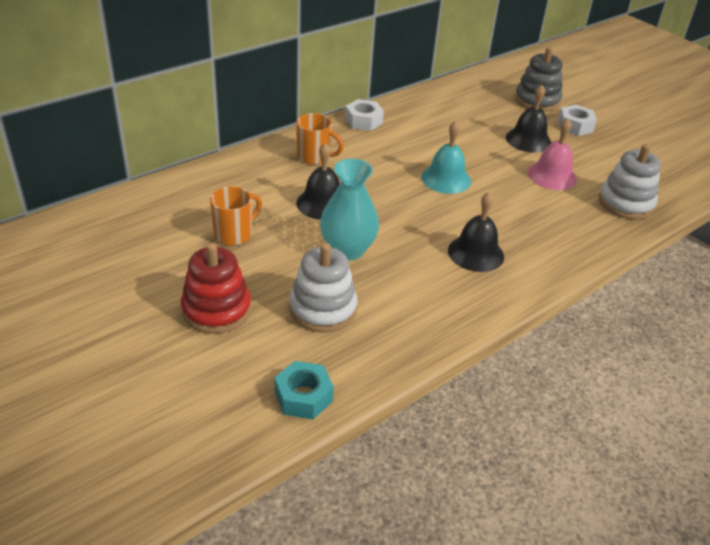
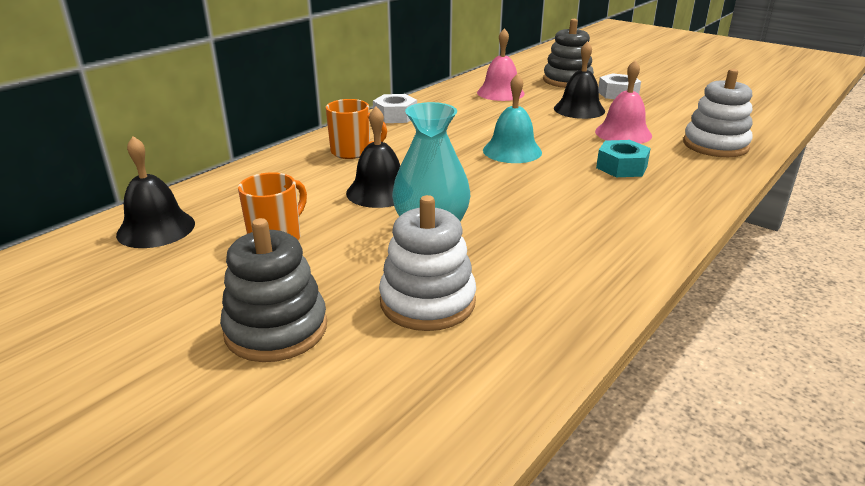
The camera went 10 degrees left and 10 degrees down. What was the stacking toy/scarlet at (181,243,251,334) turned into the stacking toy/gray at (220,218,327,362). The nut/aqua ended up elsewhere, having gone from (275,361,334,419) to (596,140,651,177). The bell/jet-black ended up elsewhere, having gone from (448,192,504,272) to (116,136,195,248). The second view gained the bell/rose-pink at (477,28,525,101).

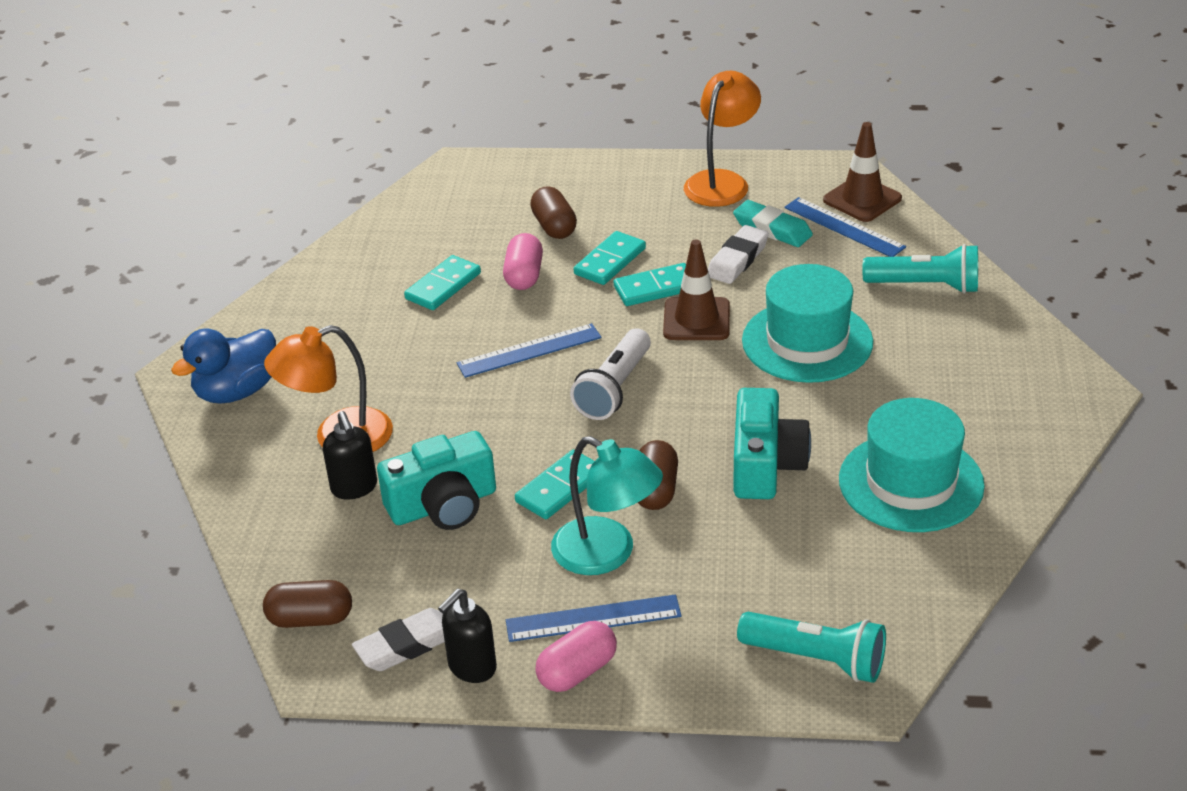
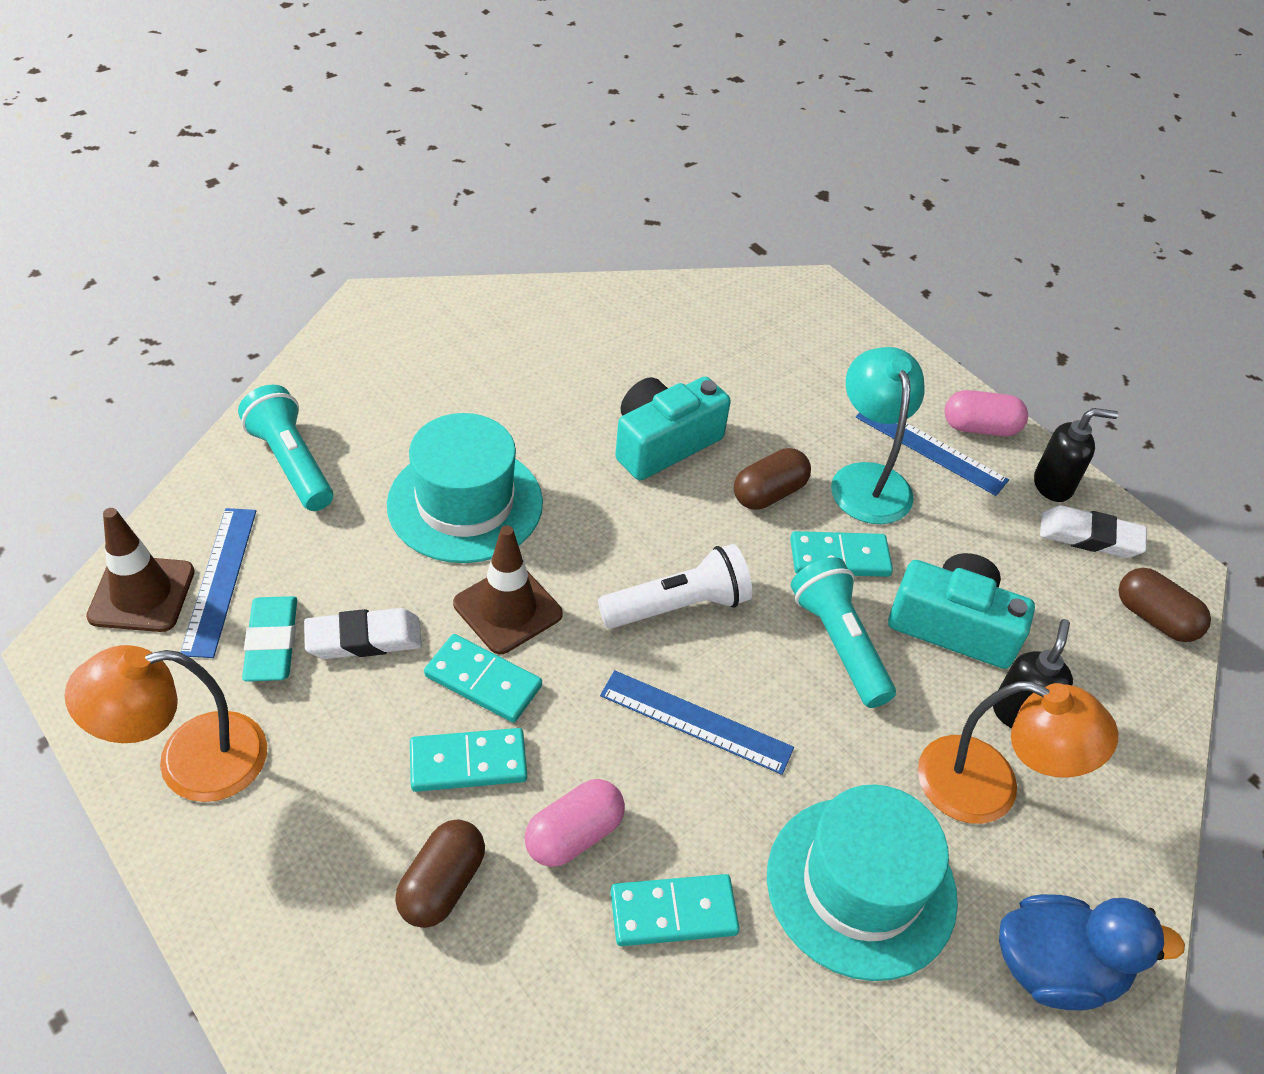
The camera went 140 degrees left and 10 degrees up. The pocket torch/aqua ended up elsewhere, having gone from (737,612,886,683) to (791,557,896,708). The tall hat/aqua ended up elsewhere, having gone from (839,398,985,532) to (767,785,958,981).

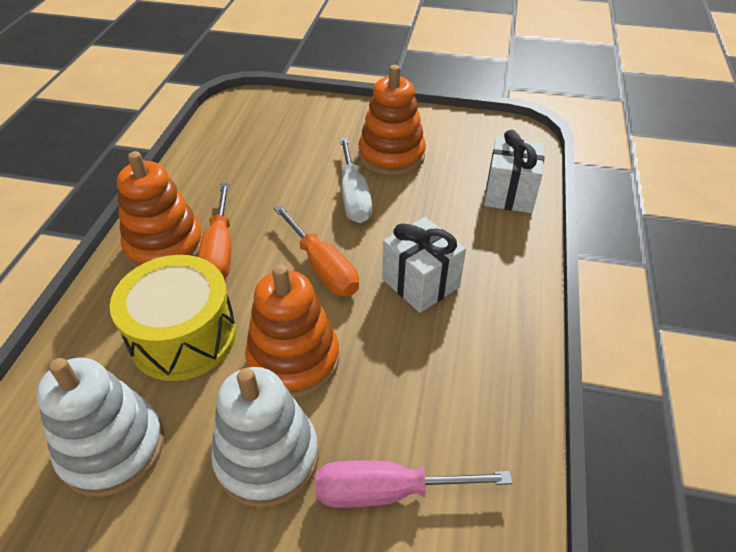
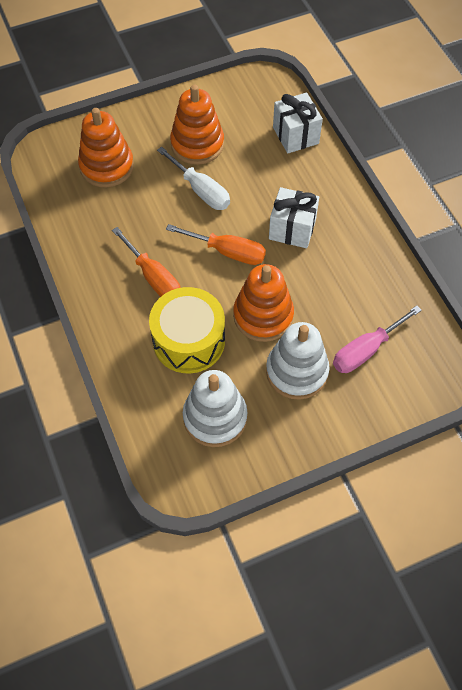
The camera went 35 degrees left and 15 degrees up. The stacking toy/bright orange ended up elsewhere, having gone from (117,151,203,268) to (78,108,134,187).

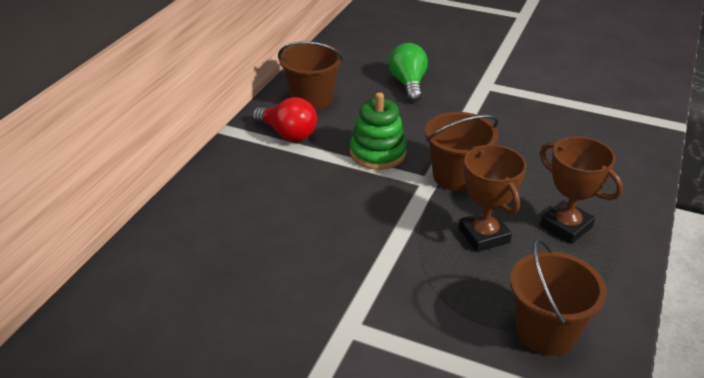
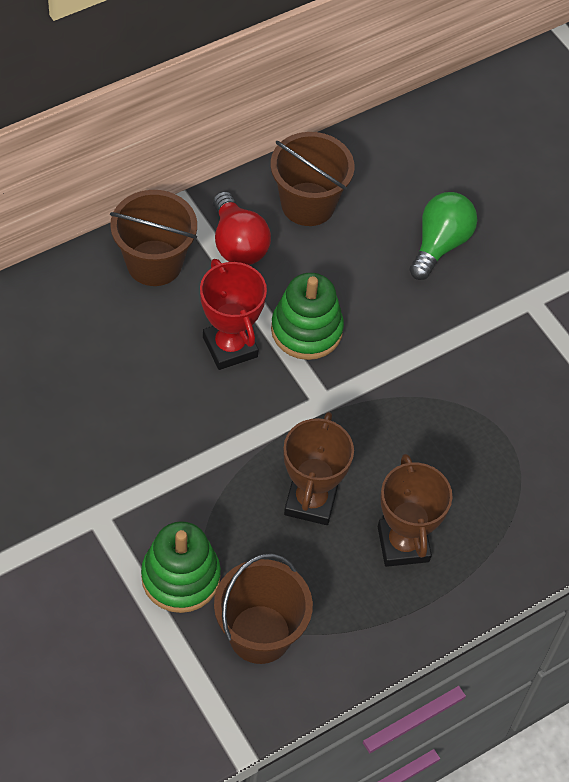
The camera went 30 degrees right and 20 degrees up. The pail/russet ended up elsewhere, having gone from (425,112,499,191) to (110,190,197,286). The second view gained the stacking toy/green at (141,521,221,613). The second view gained the prize cup/scarlet at (200,259,267,370).

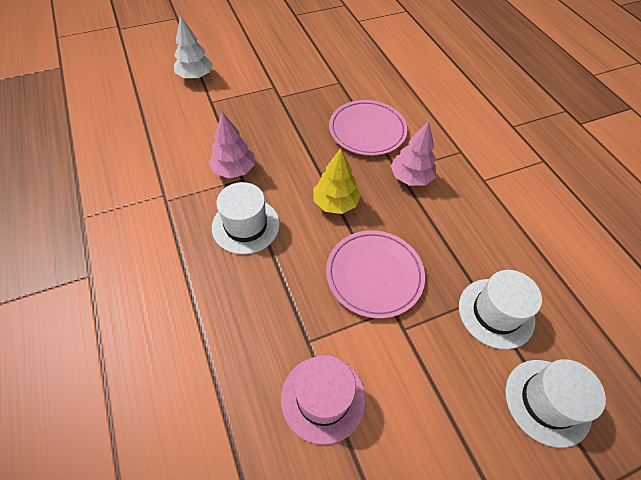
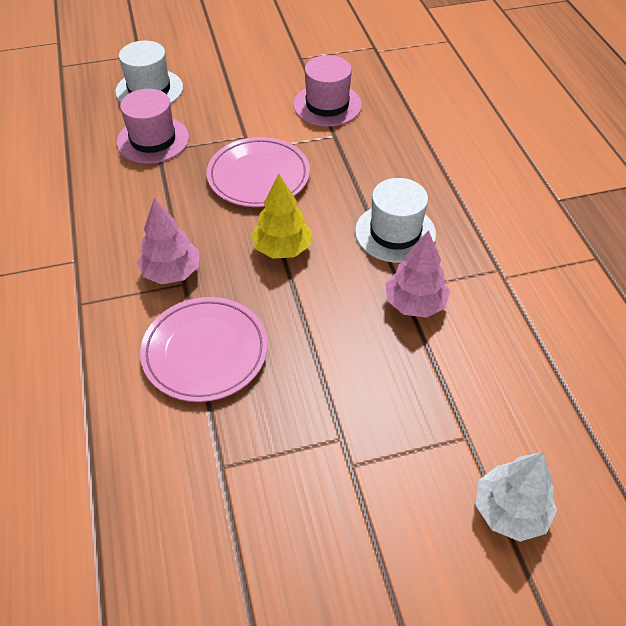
The camera went 170 degrees left and 5 degrees down. What was the tall hat/pure white at (459,270,542,349) turned into the tall hat/rose-pink at (116,89,189,164).

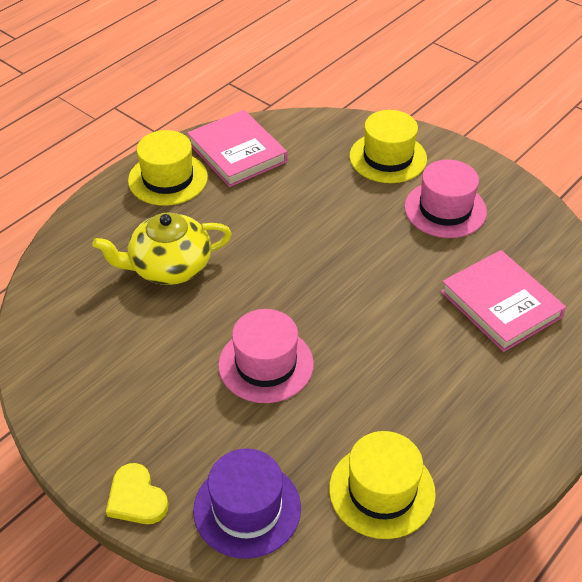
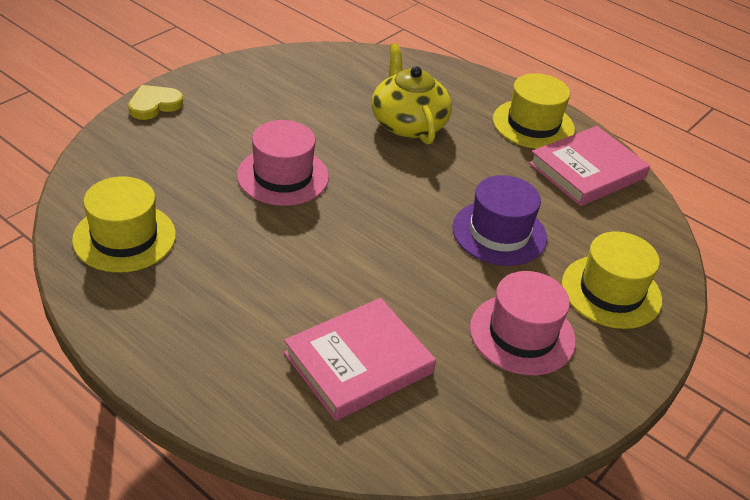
The camera went 85 degrees right and 5 degrees down. The tall hat/violet ended up elsewhere, having gone from (193,448,301,559) to (452,175,547,266).

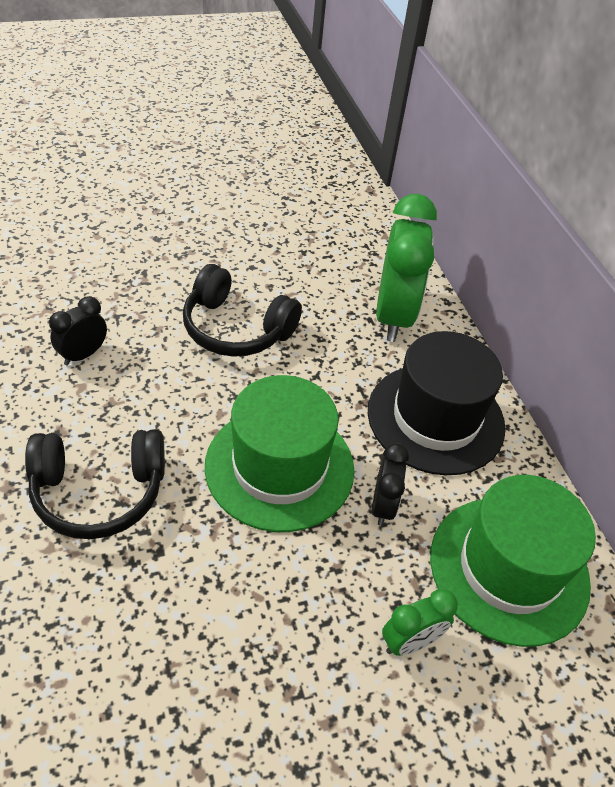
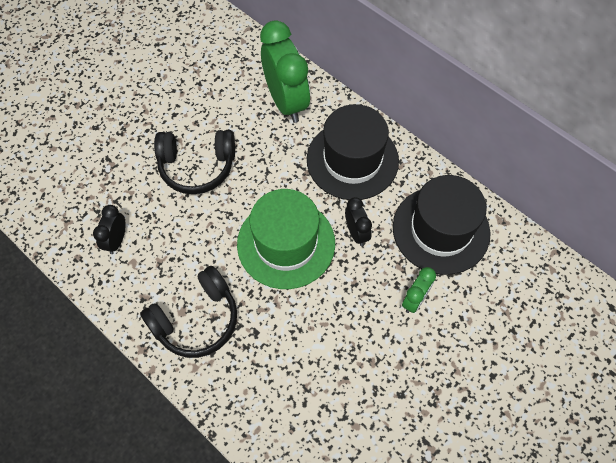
The camera went 25 degrees left and 15 degrees up. What was the tall hat/green at (430,475,596,647) turned into the tall hat/jet-black at (393,175,491,275).

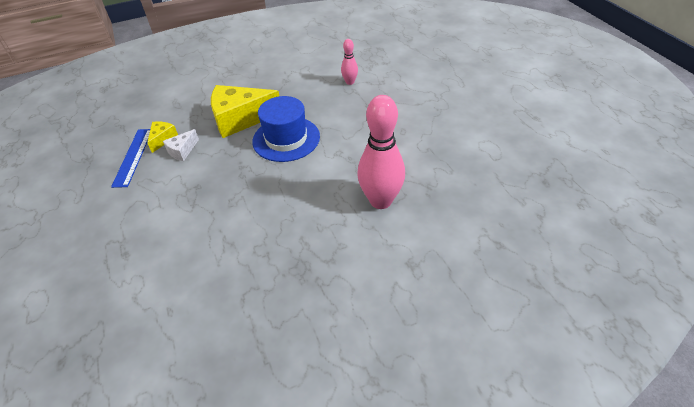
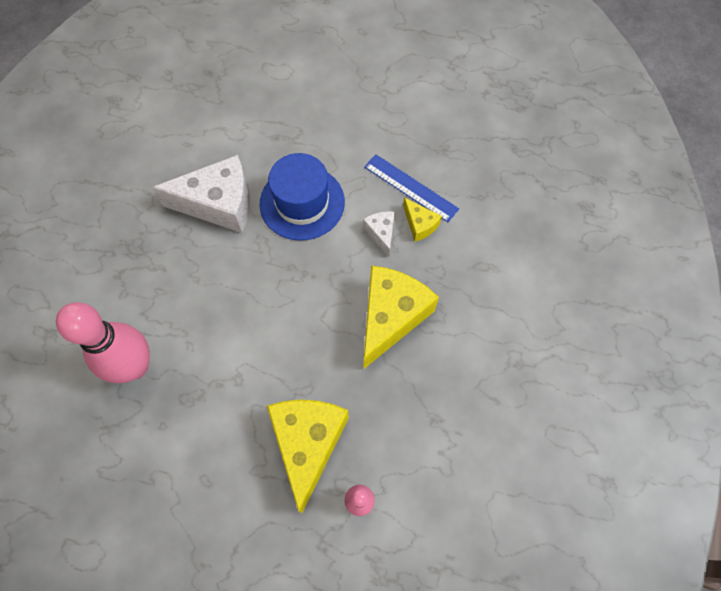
The camera went 125 degrees right and 20 degrees up. The tall hat/blue ended up elsewhere, having gone from (252,96,320,162) to (260,153,345,241). The second view gained the piece of cheese/pure white at (152,155,250,233). The second view gained the piece of cheese/bright yellow at (267,400,349,513).

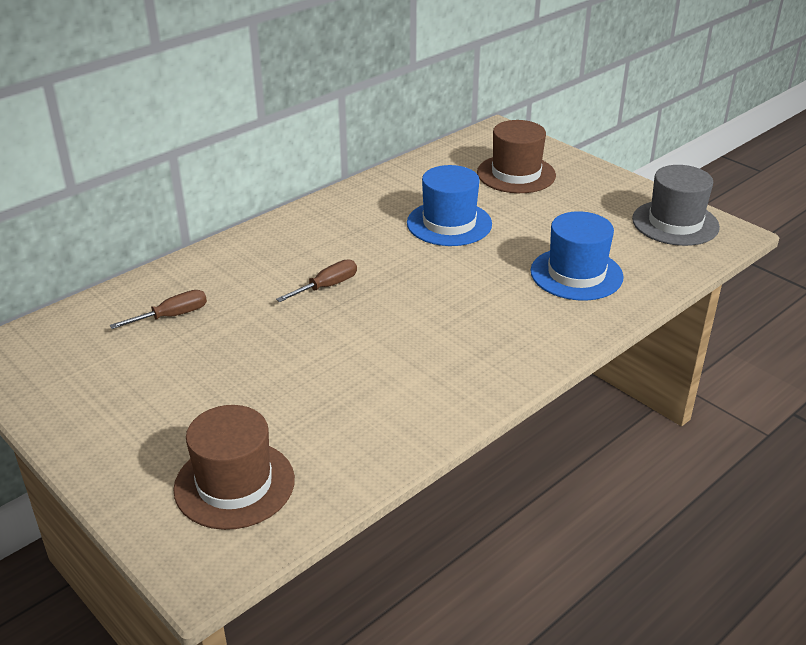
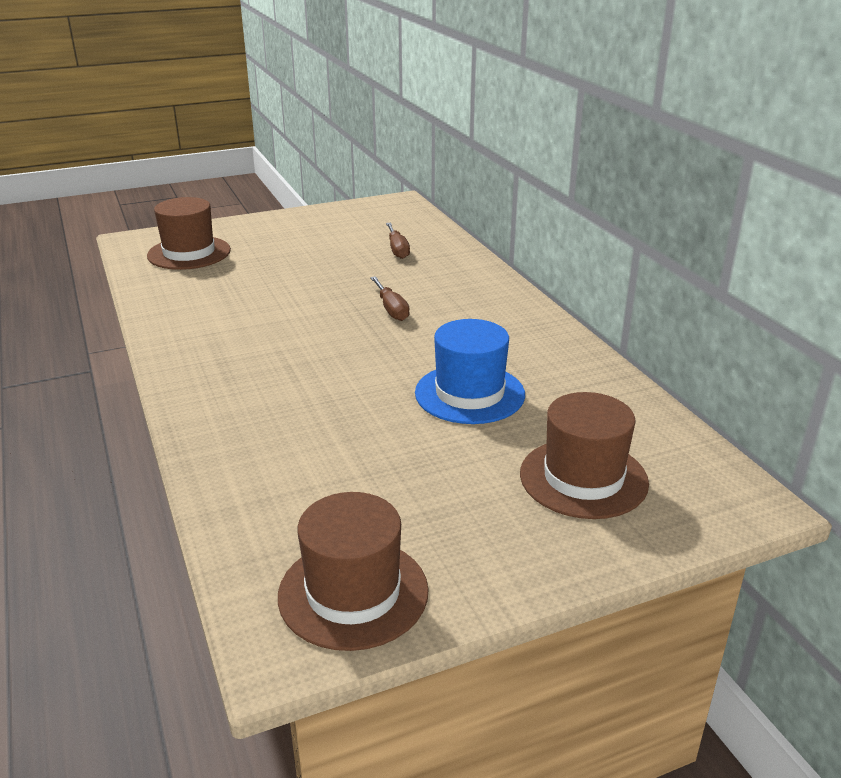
The camera went 110 degrees right and 5 degrees down. The second view lost the tall hat/blue at (531,211,624,301). What was the tall hat/gray at (632,165,720,246) turned into the tall hat/russet at (278,492,429,651).

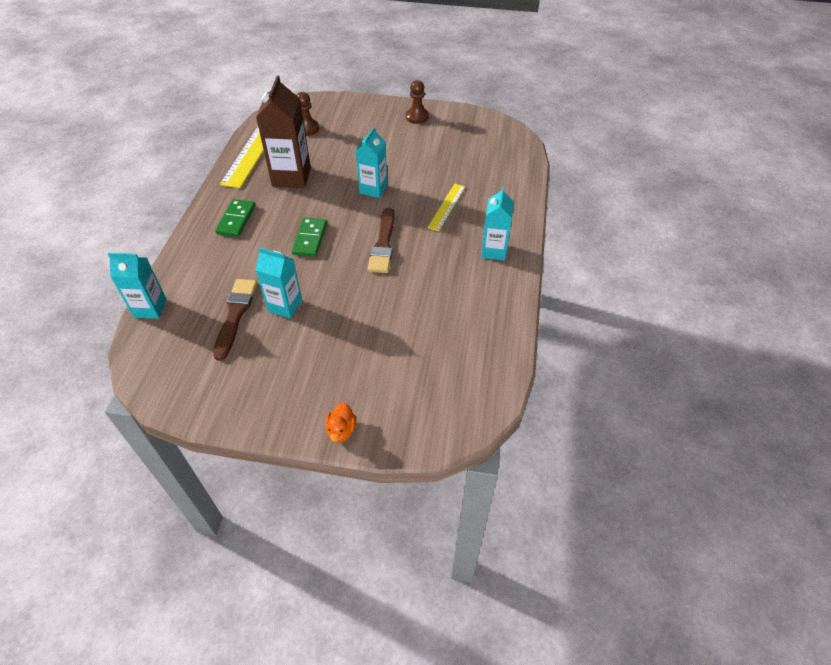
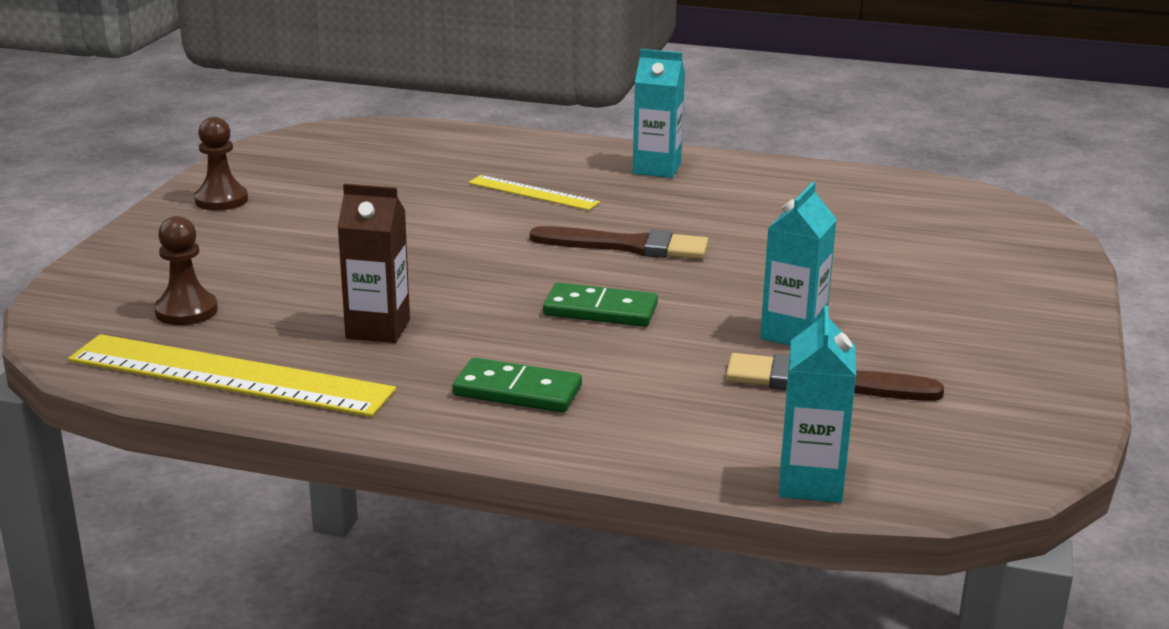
The camera went 85 degrees left and 25 degrees down. The size of the milk carton/russet at (256,76,311,188) changed by a factor of 0.64. The second view lost the rubber duck/bright orange at (325,402,356,443). The second view lost the milk carton/aqua at (356,127,387,198).

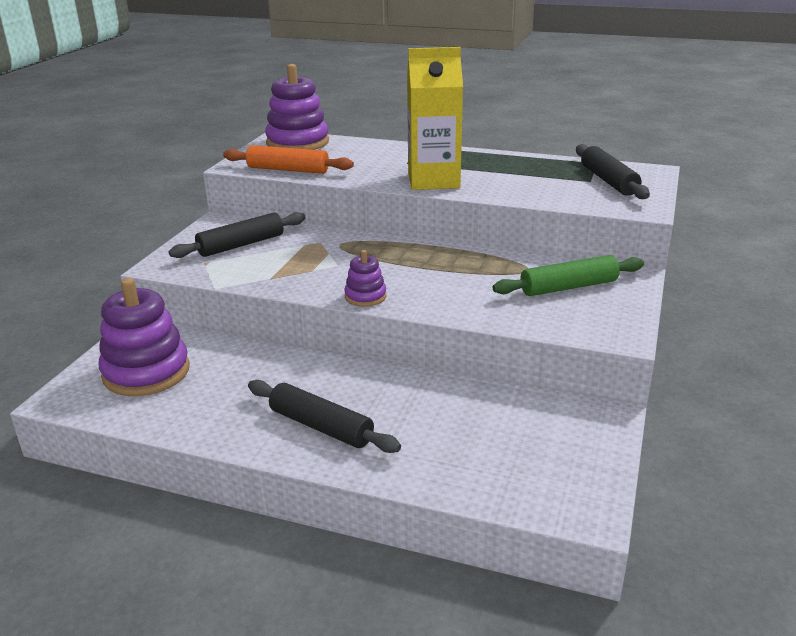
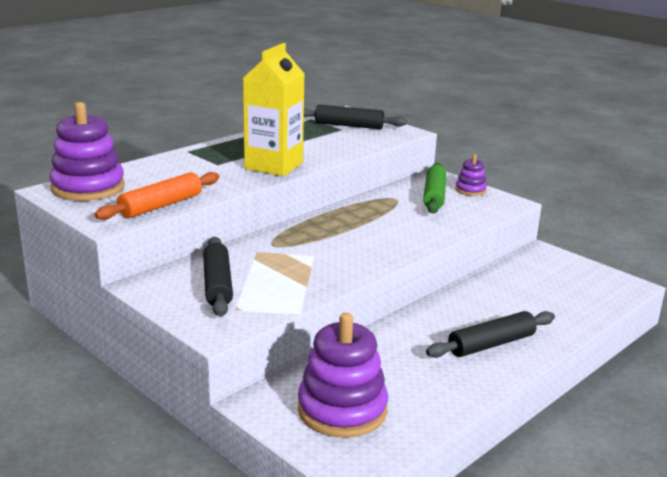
The camera went 65 degrees left and 5 degrees down. The stacking toy/violet ended up elsewhere, having gone from (344,250,386,307) to (456,154,487,196).

